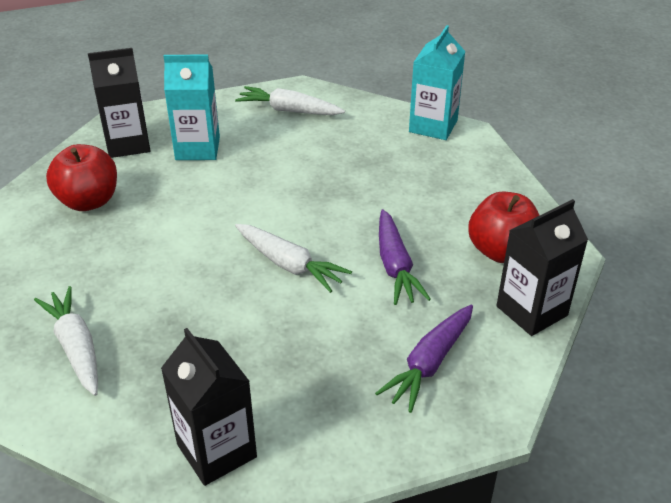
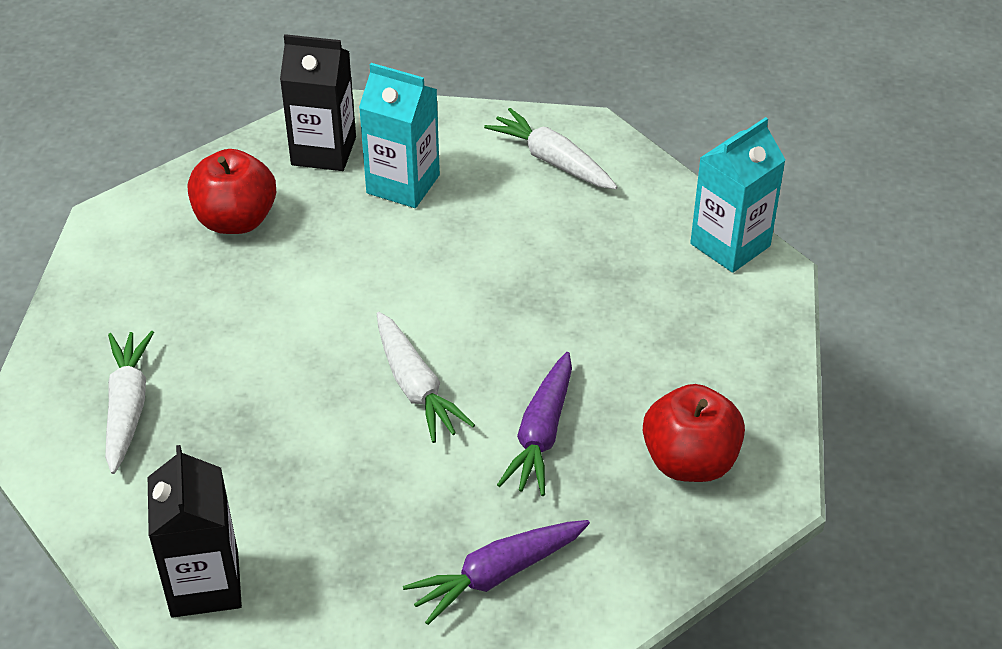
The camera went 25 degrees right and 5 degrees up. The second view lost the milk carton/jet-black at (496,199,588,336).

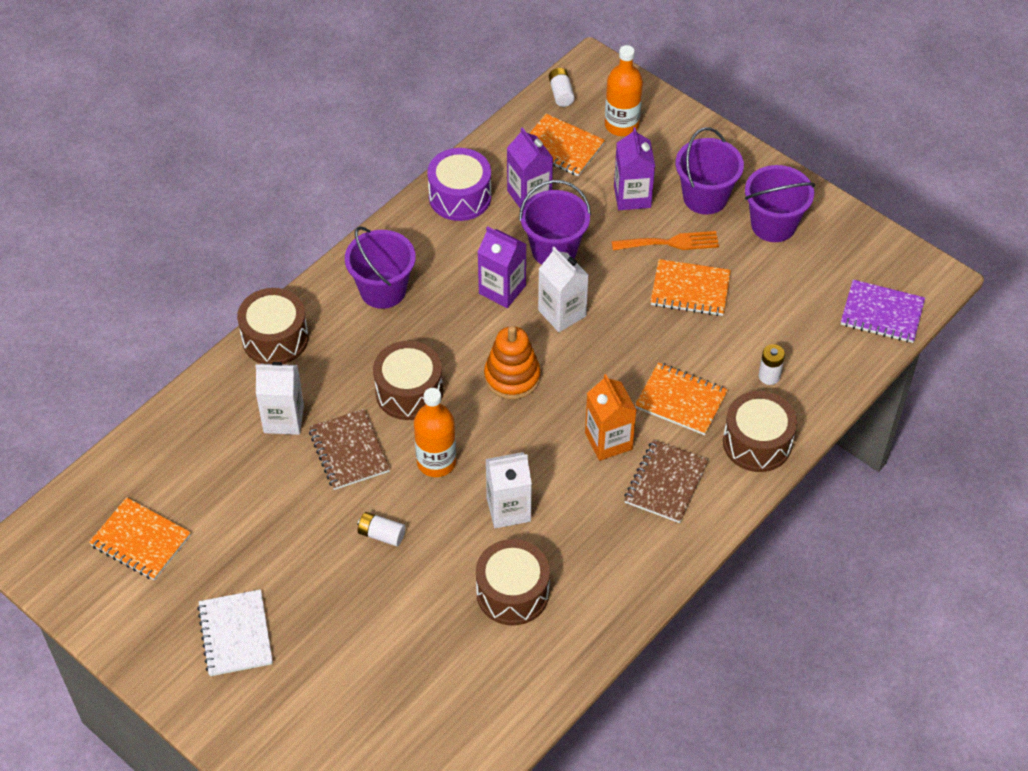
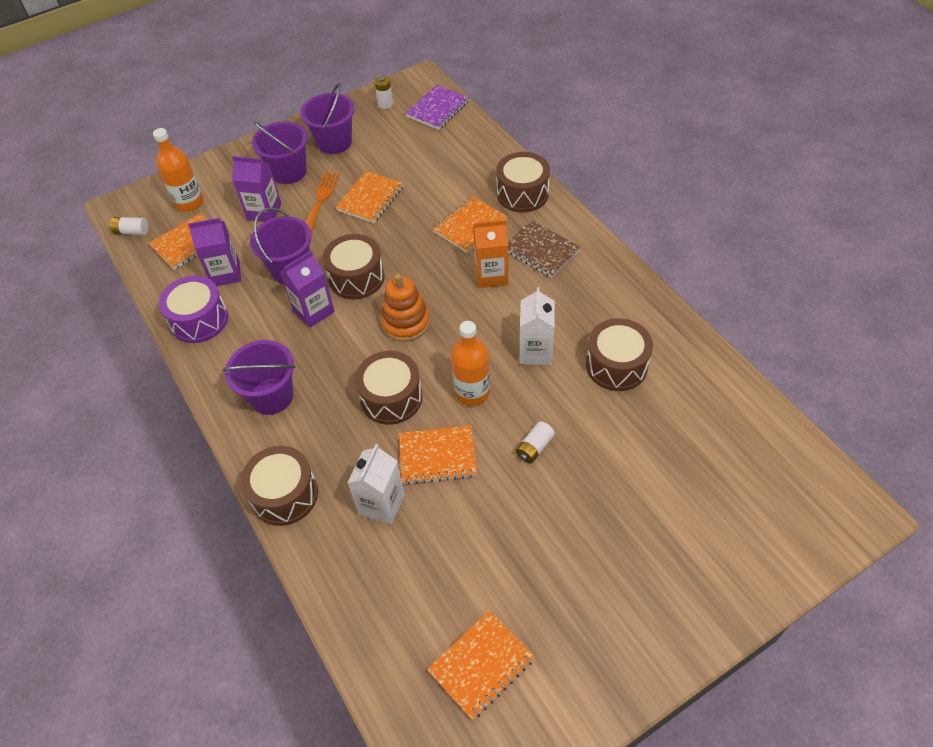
The camera went 70 degrees left and 0 degrees up. The second view lost the exercise book/pure white at (197,589,273,676). What was the exercise book/russet at (309,409,390,490) turned into the exercise book/bright orange at (399,425,477,485). Where the milk carton/pure white stood at (538,247,589,332), the snare drum/russet came to stand at (323,234,385,299). The AA battery/pure white ended up elsewhere, having gone from (759,344,785,385) to (374,76,393,109).

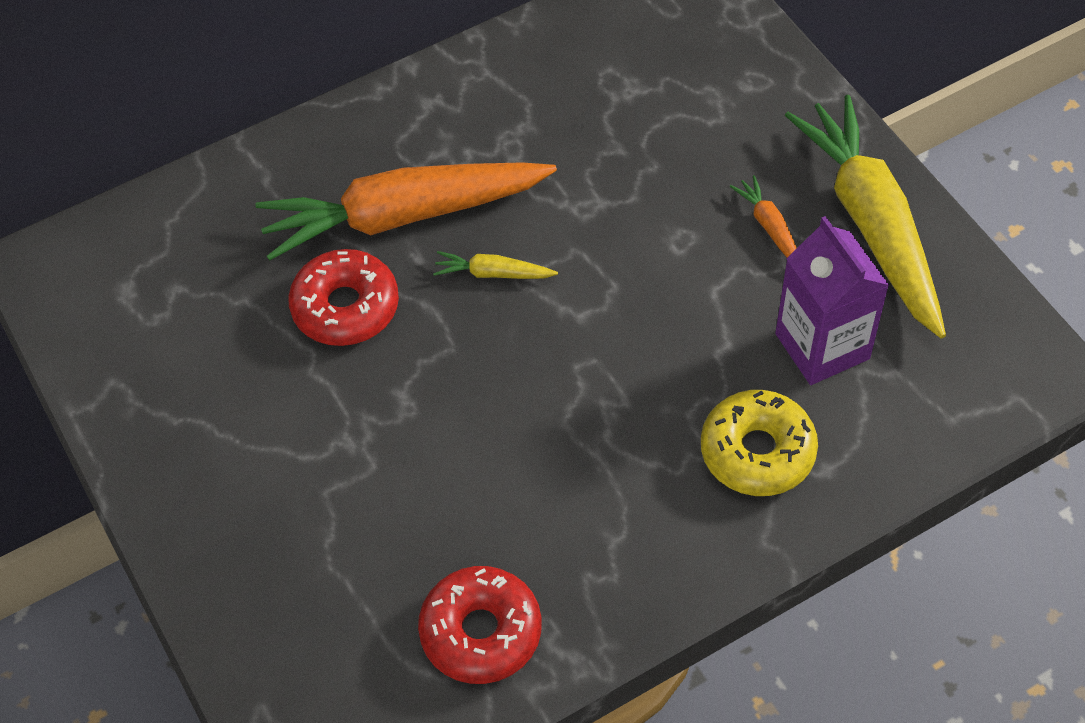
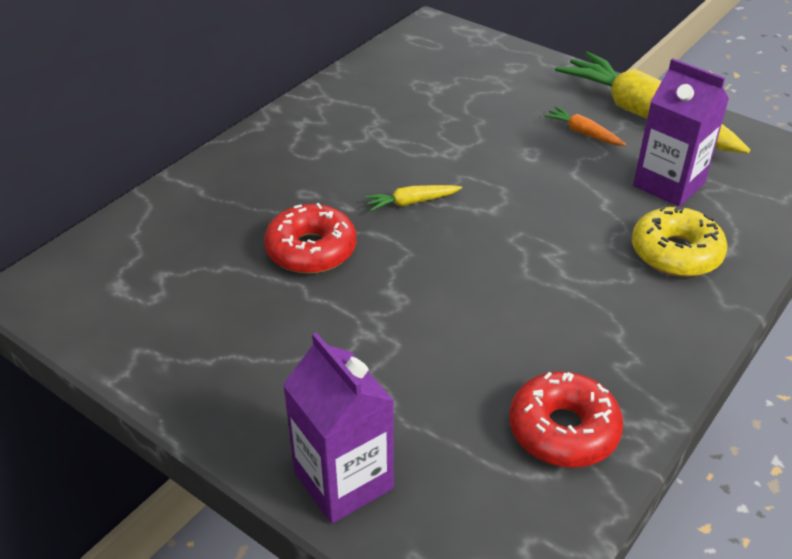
The camera went 25 degrees left and 15 degrees down. The second view lost the toy carrot/bright orange at (255,162,557,261). The second view gained the milk carton/violet at (283,332,394,524).

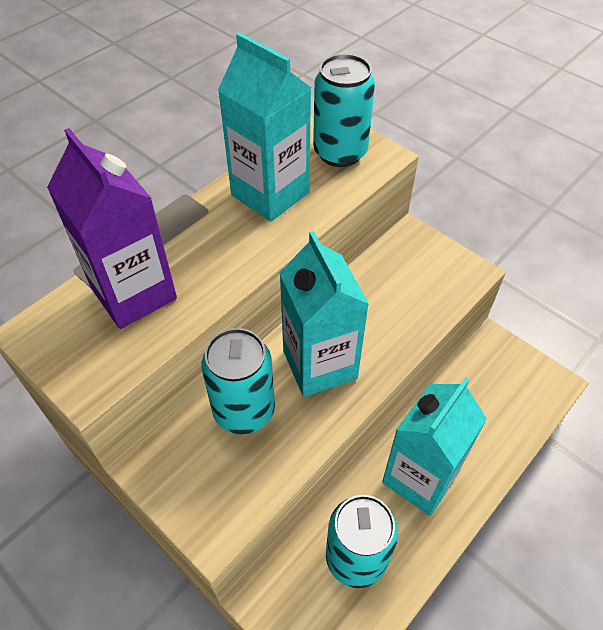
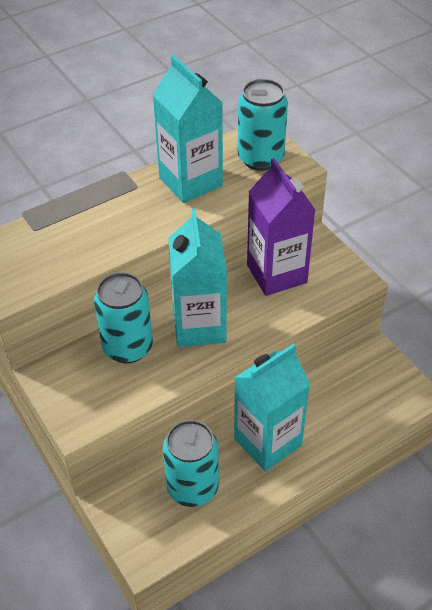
The camera went 15 degrees right and 5 degrees down. The milk carton/violet ended up elsewhere, having gone from (47,128,177,329) to (247,158,315,296).

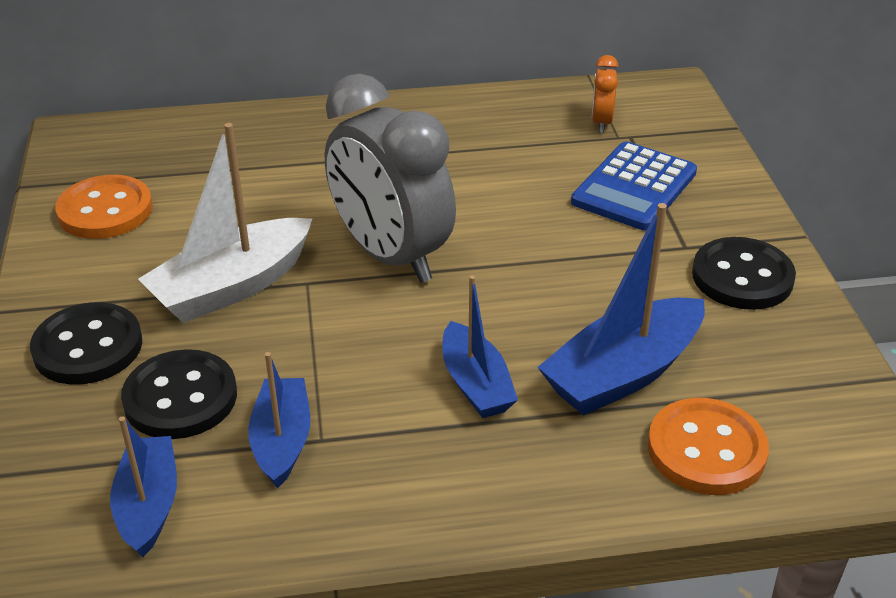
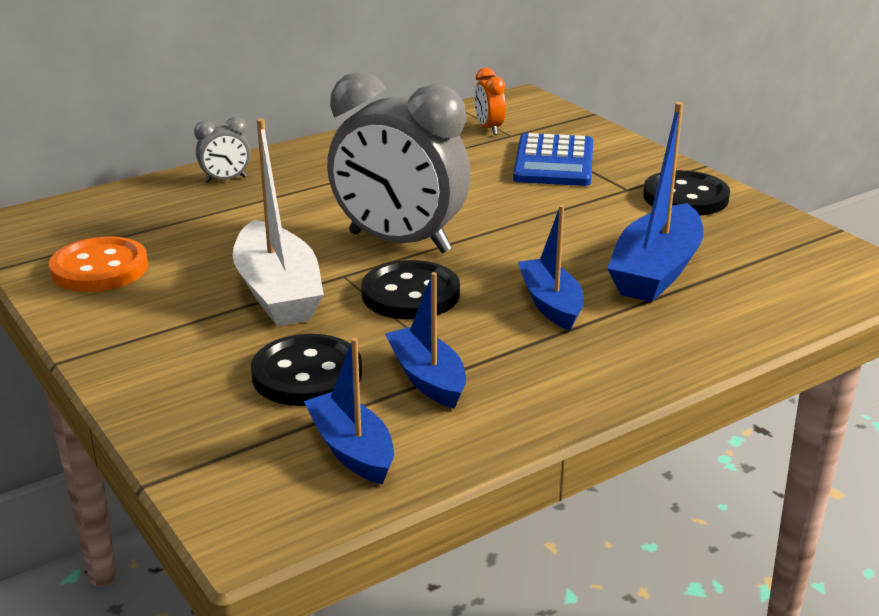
The camera went 25 degrees left and 10 degrees down. The shirt button/jet-black ended up elsewhere, having gone from (30,302,142,385) to (361,260,460,319). The toy boat/pure white at (138,123,312,323) ended up facing another way, 45 degrees counterclockwise from before. The toy boat/blue at (442,275,518,418) ended up facing another way, 150 degrees counterclockwise from before. The second view lost the shirt button/bright orange at (648,398,769,495). The second view gained the clock/gray at (194,117,251,183).

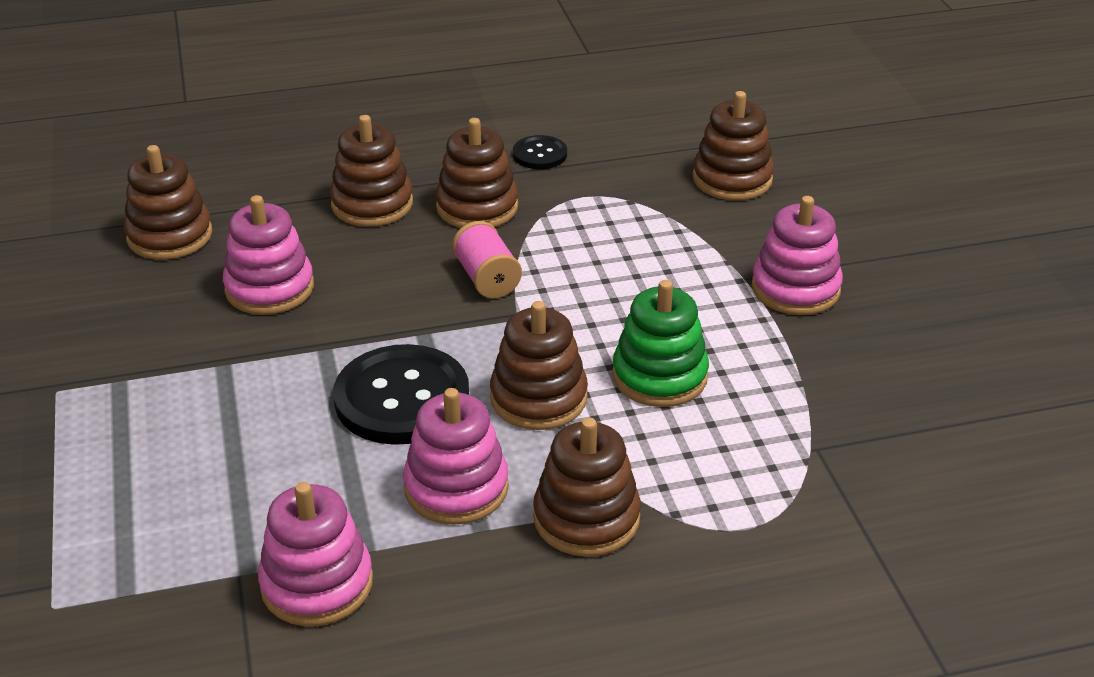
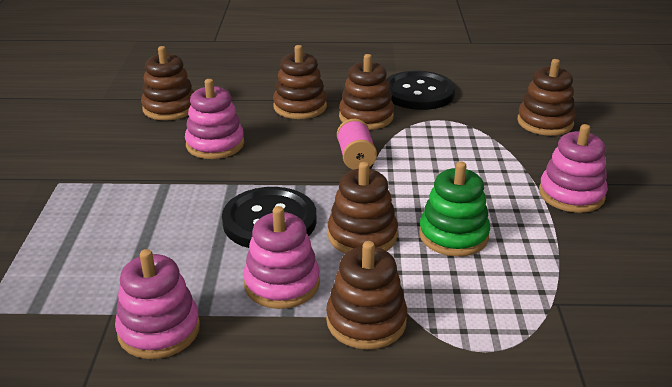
The camera went 15 degrees right and 5 degrees down. The size of the shirt button/jet-black at (513,135,567,169) changed by a factor of 1.98.

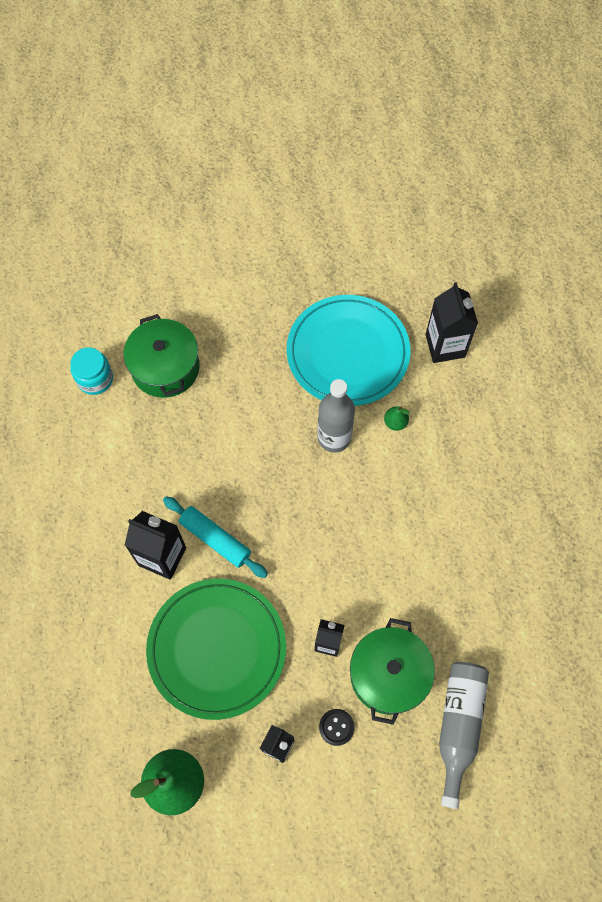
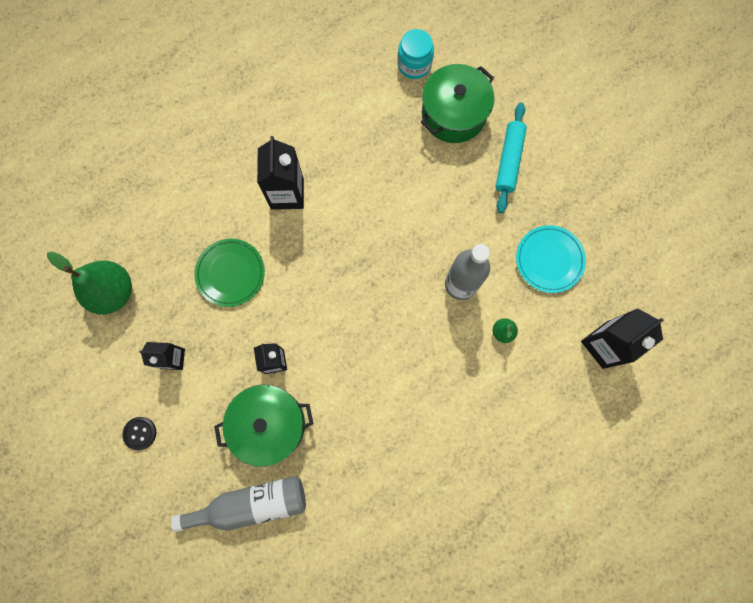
The camera went 65 degrees right and 10 degrees up. The size of the plate/green at (146,579,286,720) changed by a factor of 0.56. The dough roller/aqua ended up elsewhere, having gone from (163,496,268,578) to (495,103,527,213). The size of the plate/aqua at (287,295,410,406) changed by a factor of 0.56. The shirt button/jet-black ended up elsewhere, having gone from (319,709,355,746) to (122,417,156,450).

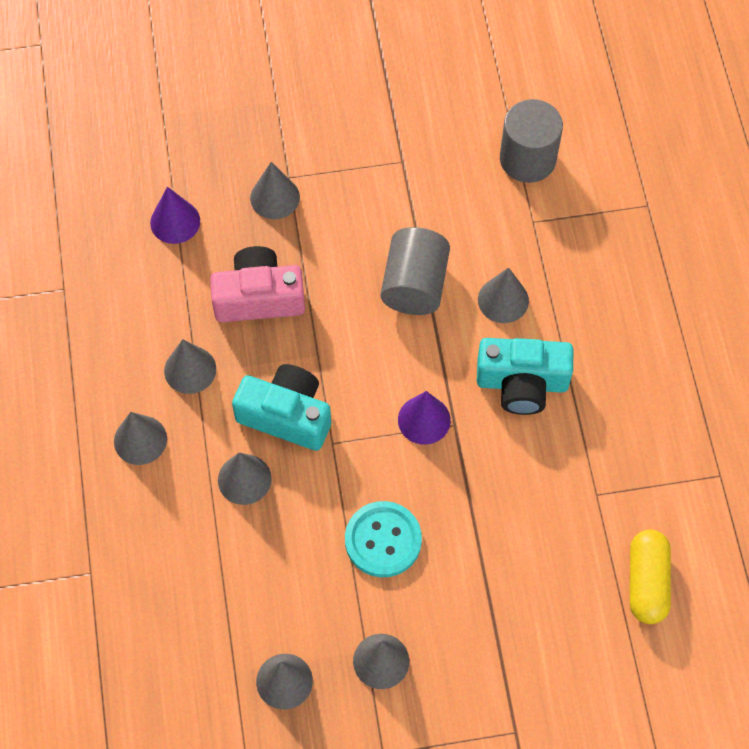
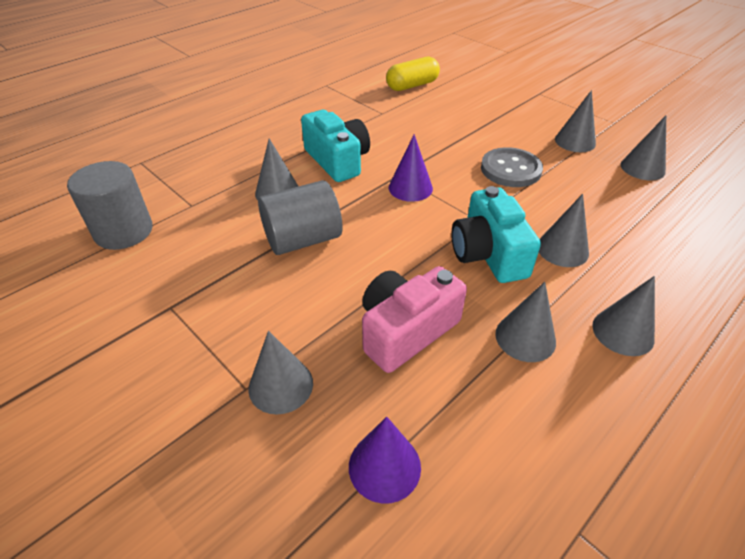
The camera went 125 degrees left and 20 degrees down. The camera/rose-pink at (210,246,305,322) ended up facing another way, 90 degrees clockwise from before. What was the shirt button/aqua at (345,501,422,577) turned into the shirt button/gray at (481,147,543,187).

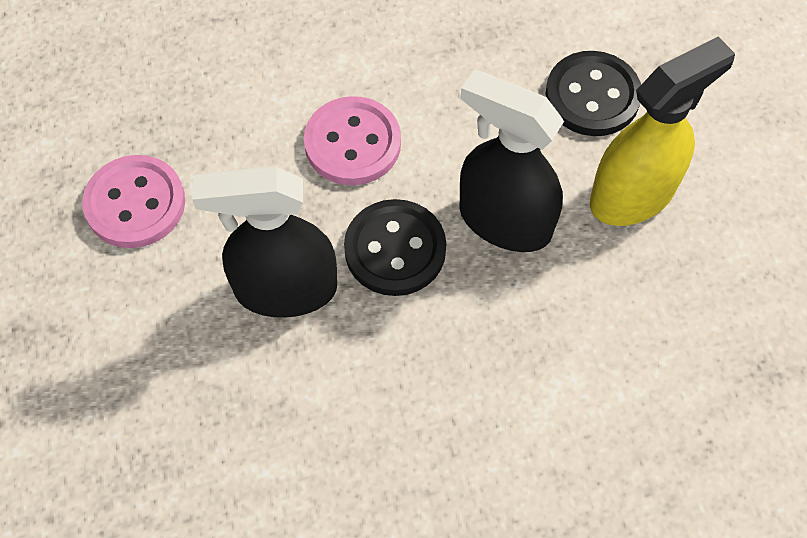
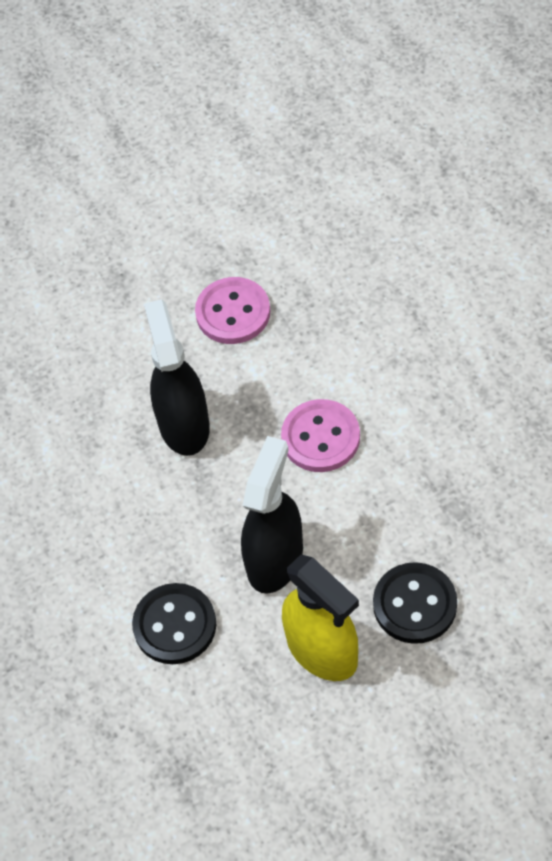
The camera went 85 degrees right and 5 degrees down. The shirt button/jet-black ended up elsewhere, having gone from (344,199,446,296) to (132,583,216,664).

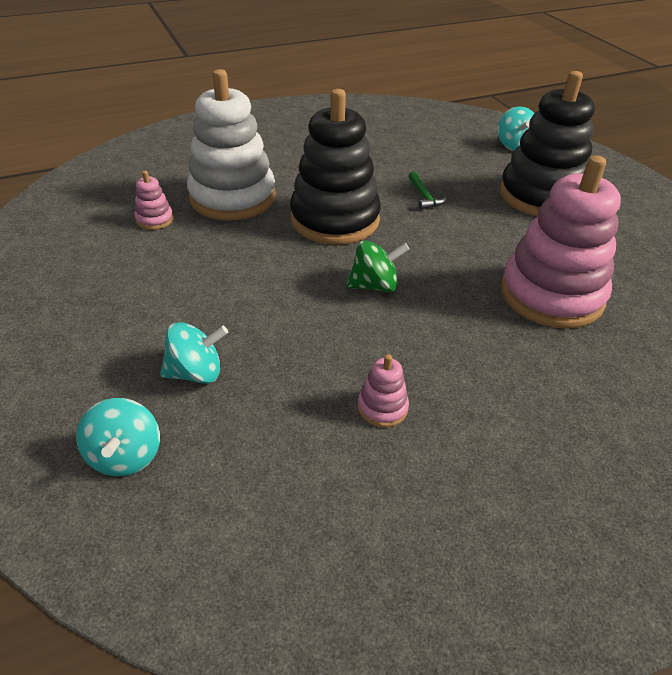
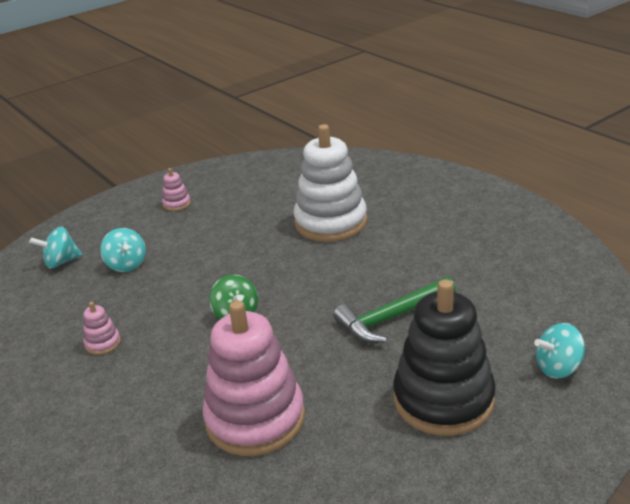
The camera went 80 degrees right and 10 degrees down. The stacking toy/rose-pink ended up elsewhere, having gone from (134,171,173,230) to (162,168,191,211). The second view lost the stacking toy/jet-black at (290,89,381,245). The size of the claw hammer/green at (409,171,447,210) changed by a factor of 2.00.

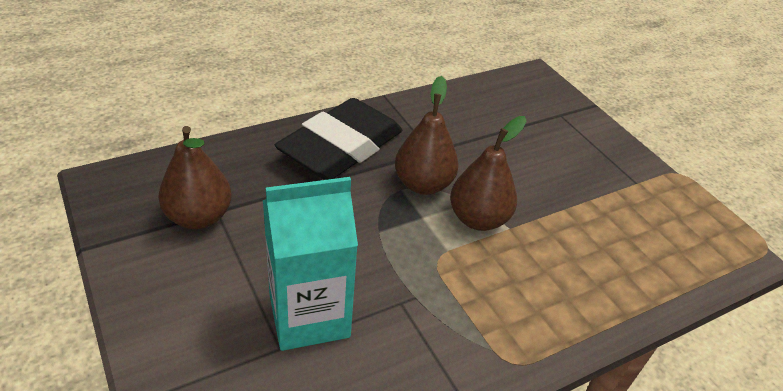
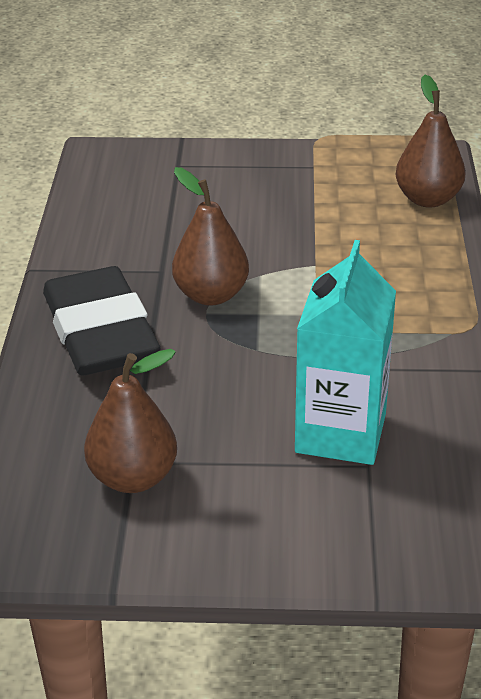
The camera went 55 degrees left and 5 degrees down. The pear fruit/russet ended up elsewhere, having gone from (450,116,527,231) to (396,75,466,208).

